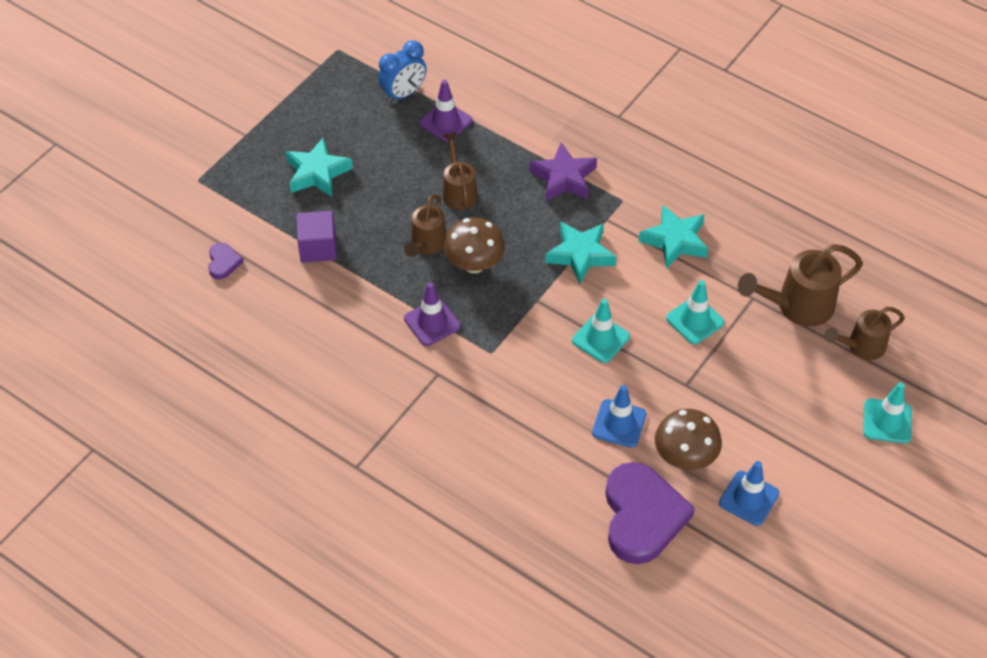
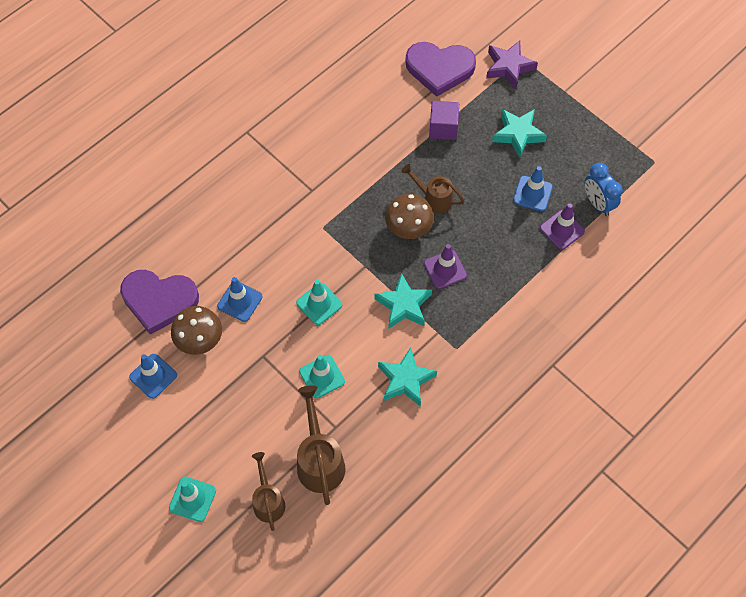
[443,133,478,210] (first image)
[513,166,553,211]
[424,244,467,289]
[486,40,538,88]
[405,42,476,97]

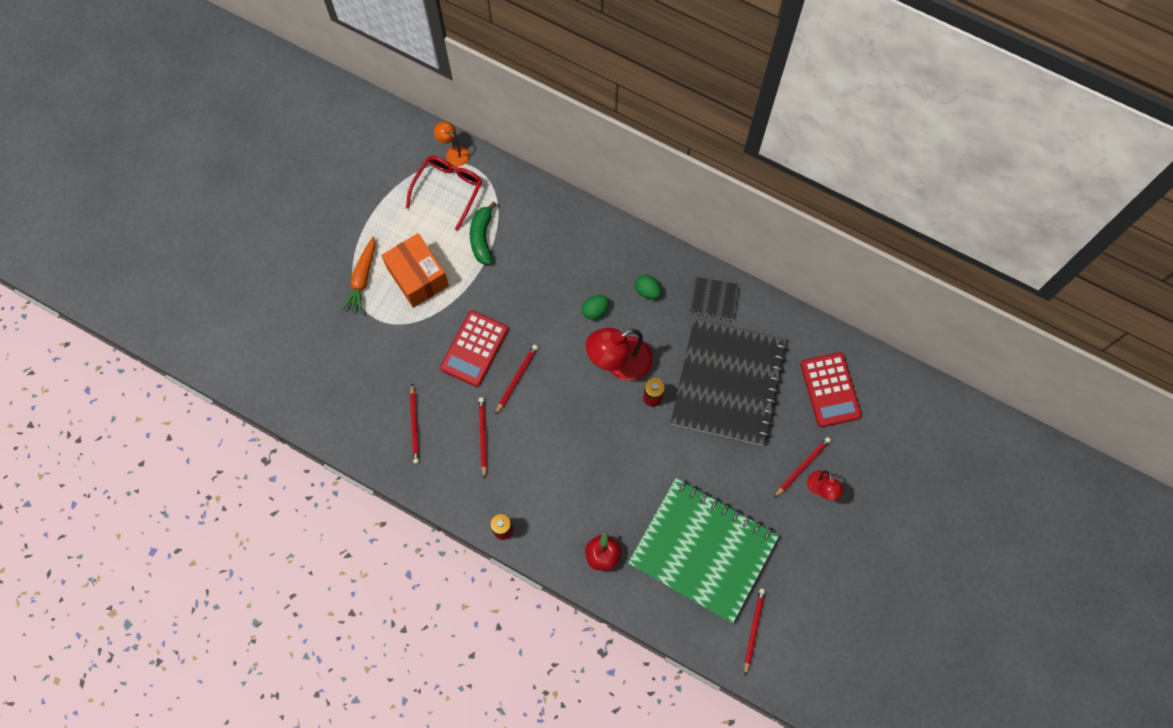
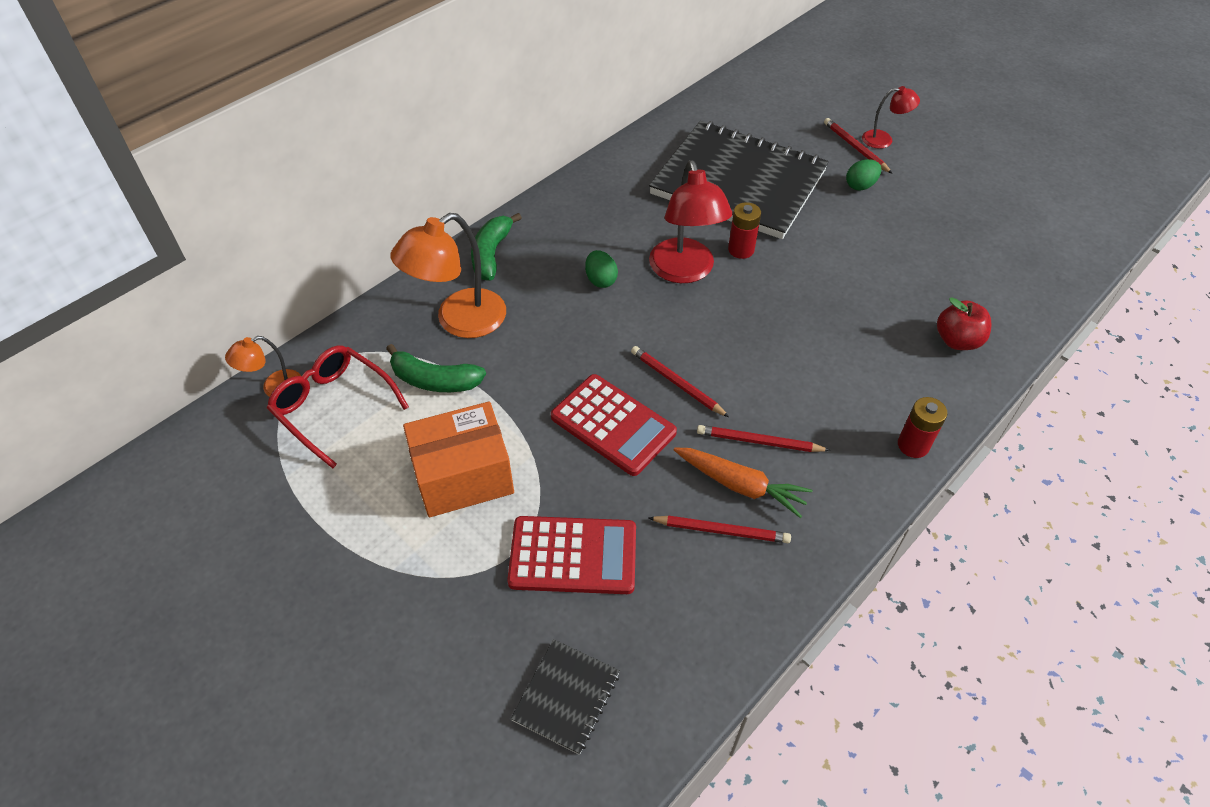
[628,478,779,623] (first image)
[744,588,765,676] (first image)
[390,213,506,338]
[471,213,522,281]
[673,447,813,518]
[846,159,881,191]
[510,639,620,755]
[507,516,636,594]

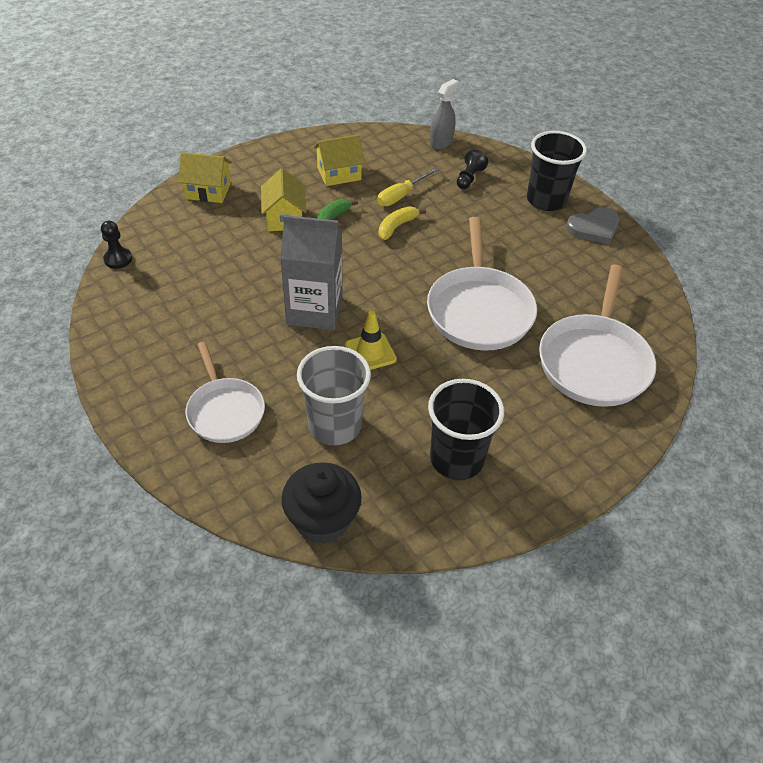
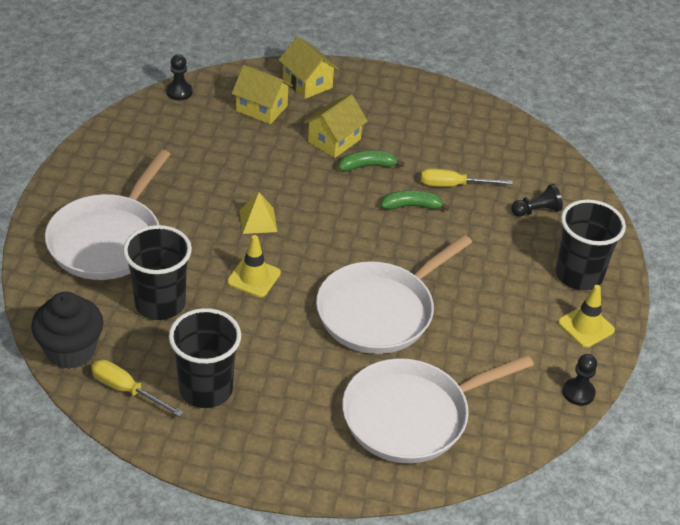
[430,79,458,150] (first image)
[91,360,184,417]
[563,354,597,406]
[232,65,293,124]
[239,192,277,234]
[558,285,615,348]
[123,225,192,320]
[381,190,450,211]
[45,150,171,280]

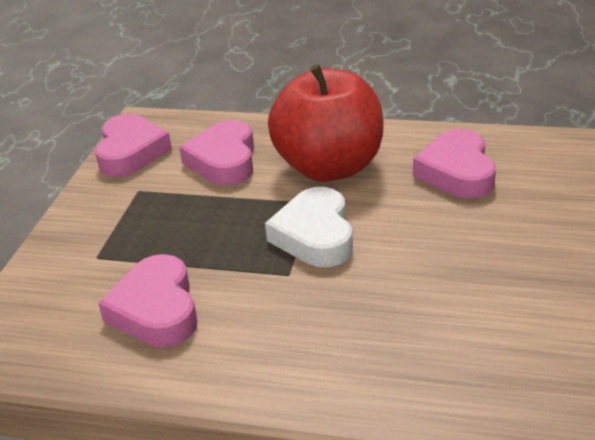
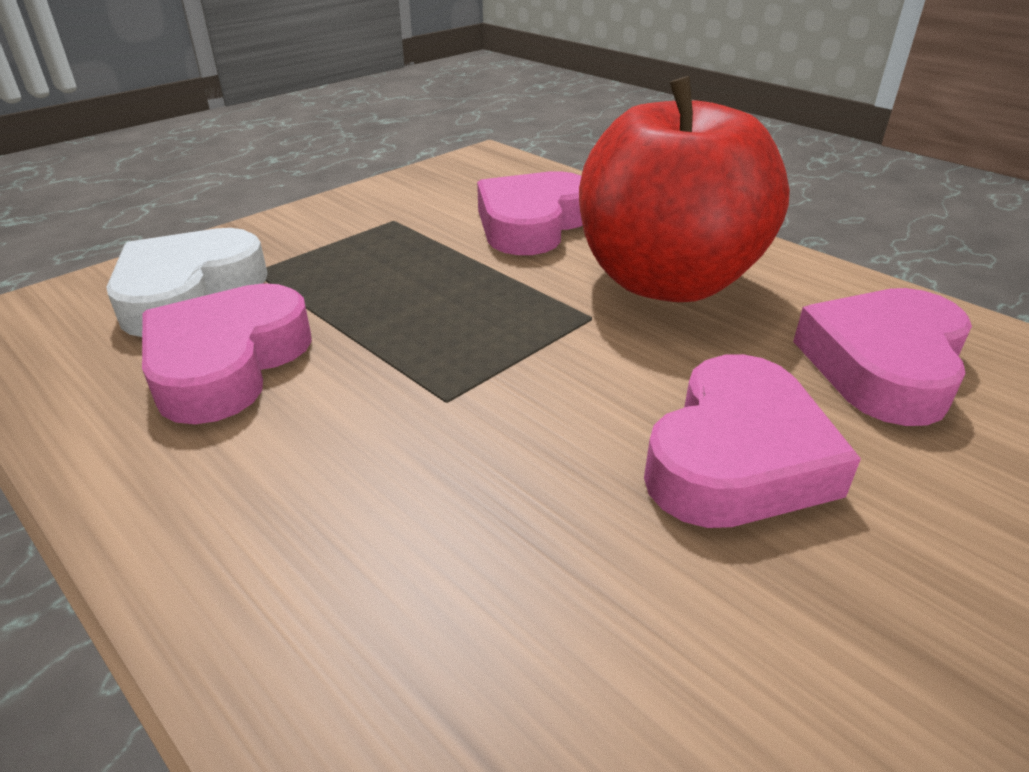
[644,354,861,528]
[106,228,268,337]

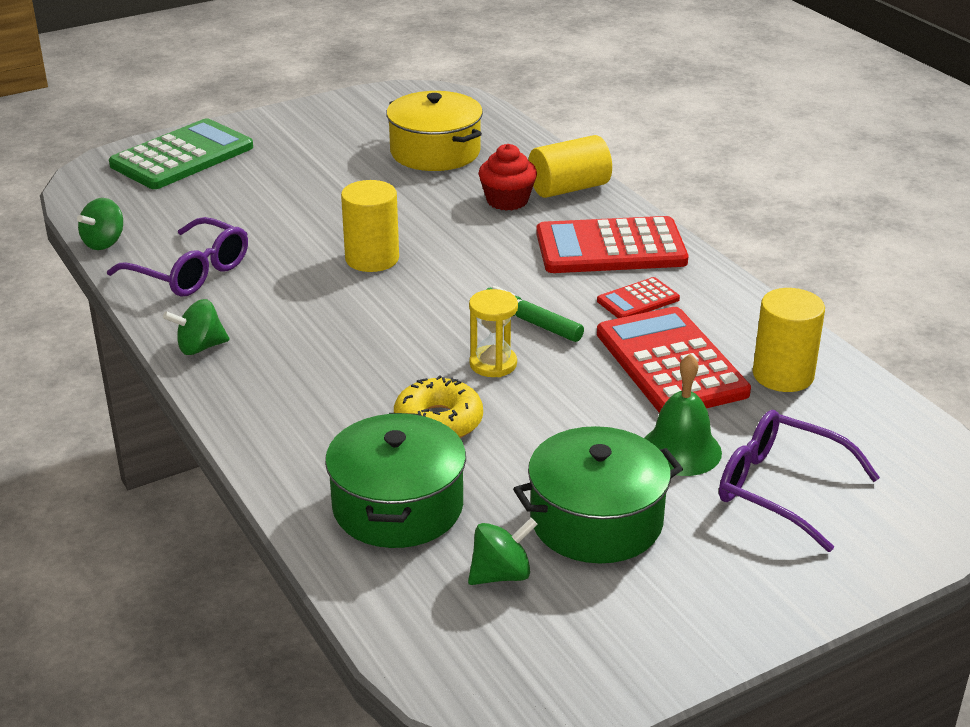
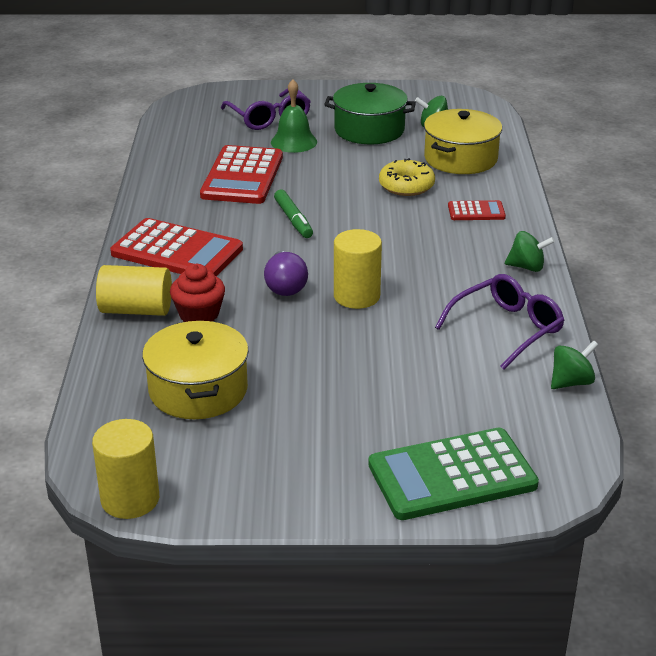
[469,289,518,377] (first image)
[264,251,308,296]
[448,200,506,220]
[92,419,159,519]
[424,109,502,174]
[435,274,565,370]

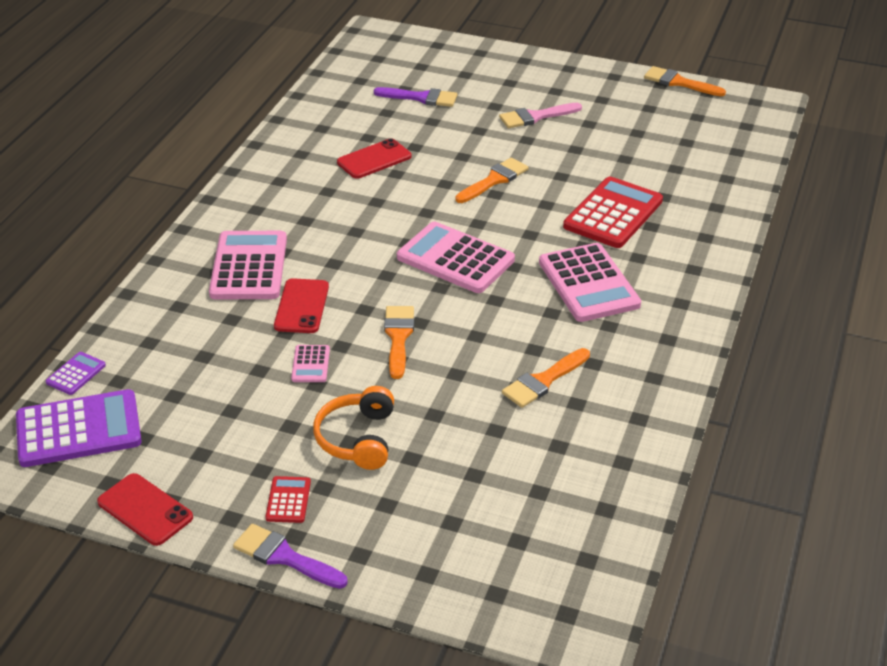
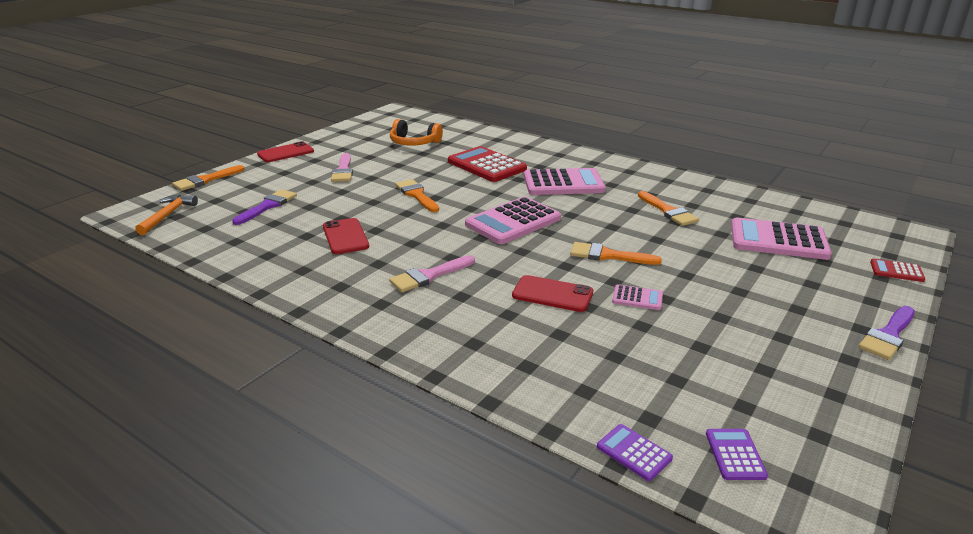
[135,195,198,235]
[389,255,475,292]
[257,141,314,162]
[731,217,832,260]
[870,258,925,282]
[390,119,443,146]
[172,165,245,191]
[706,429,768,480]

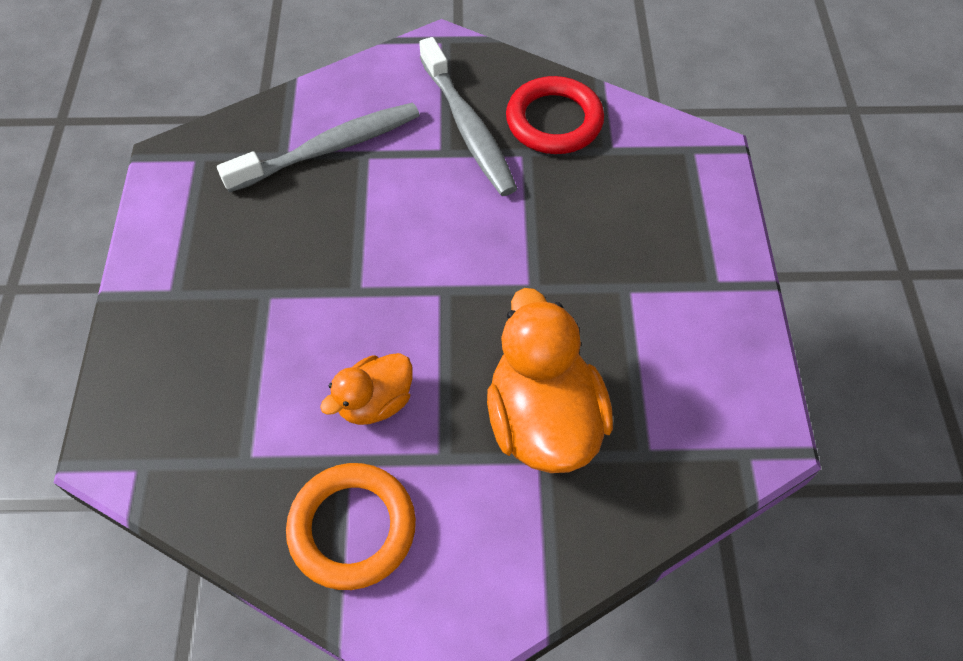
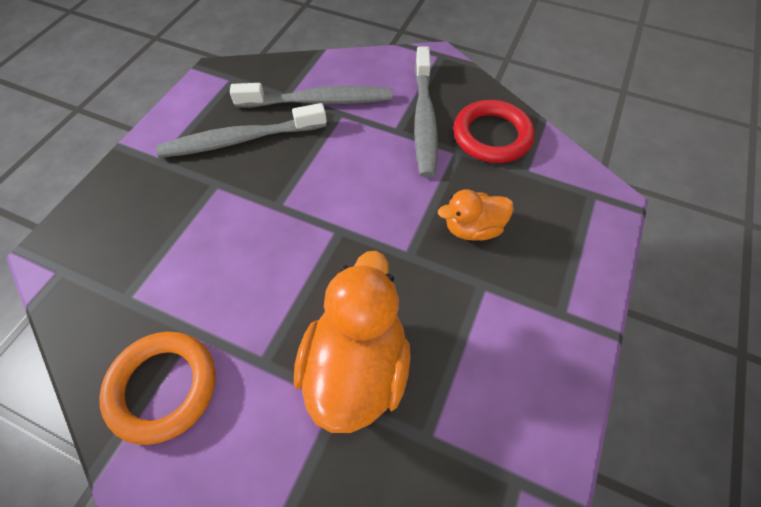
[156,103,327,158]
[438,189,514,241]

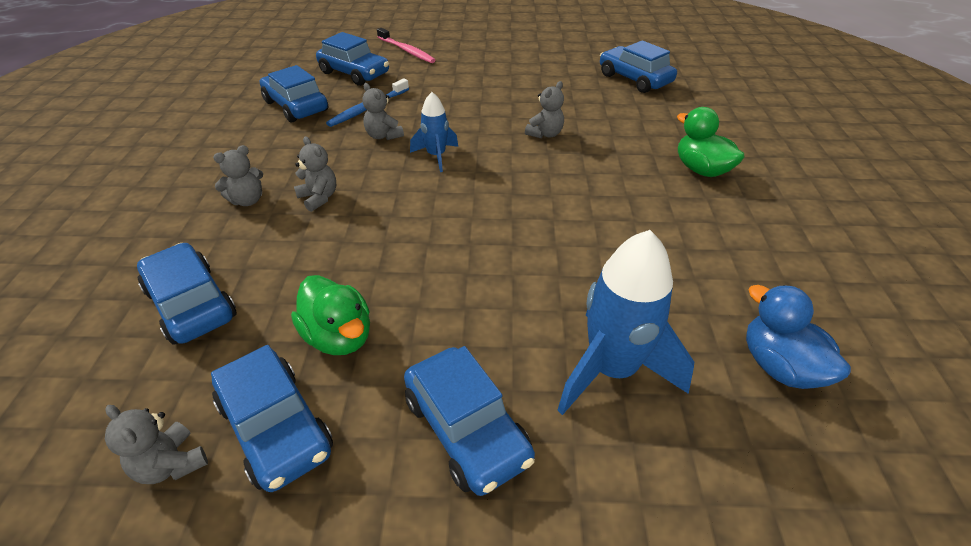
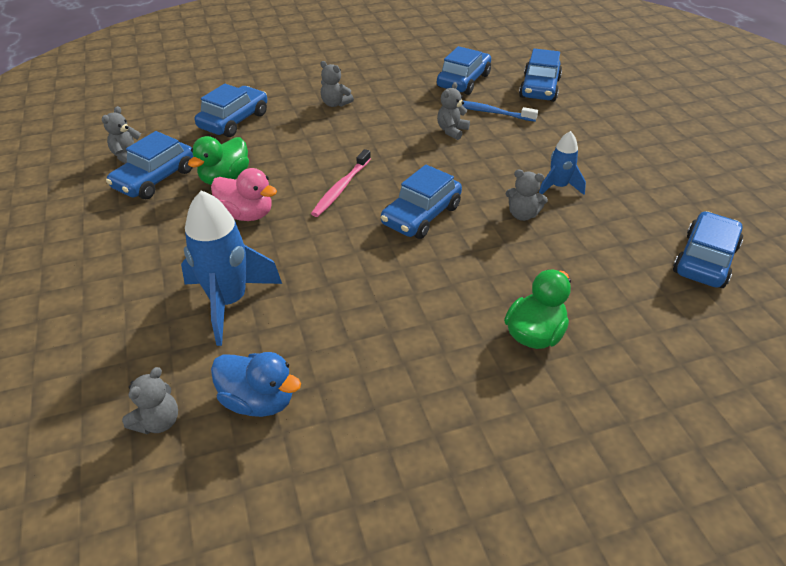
[211,168,277,221]
[122,367,178,434]
[311,149,371,217]
[381,165,462,239]
[539,131,586,195]
[211,352,301,417]

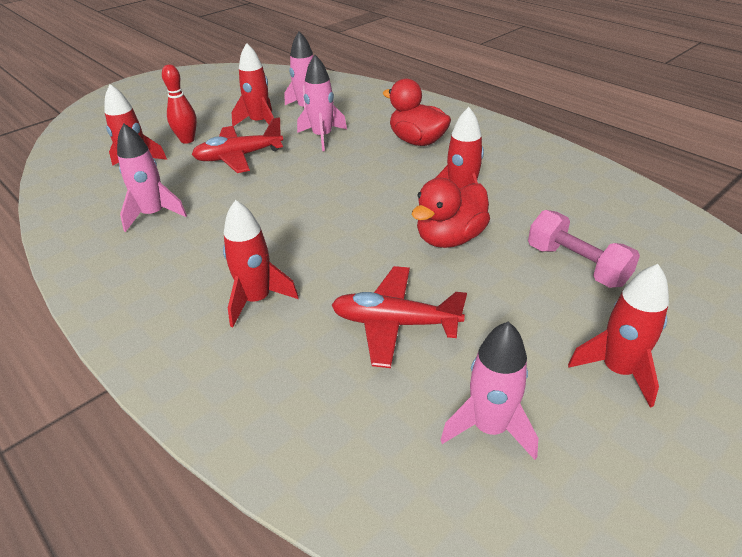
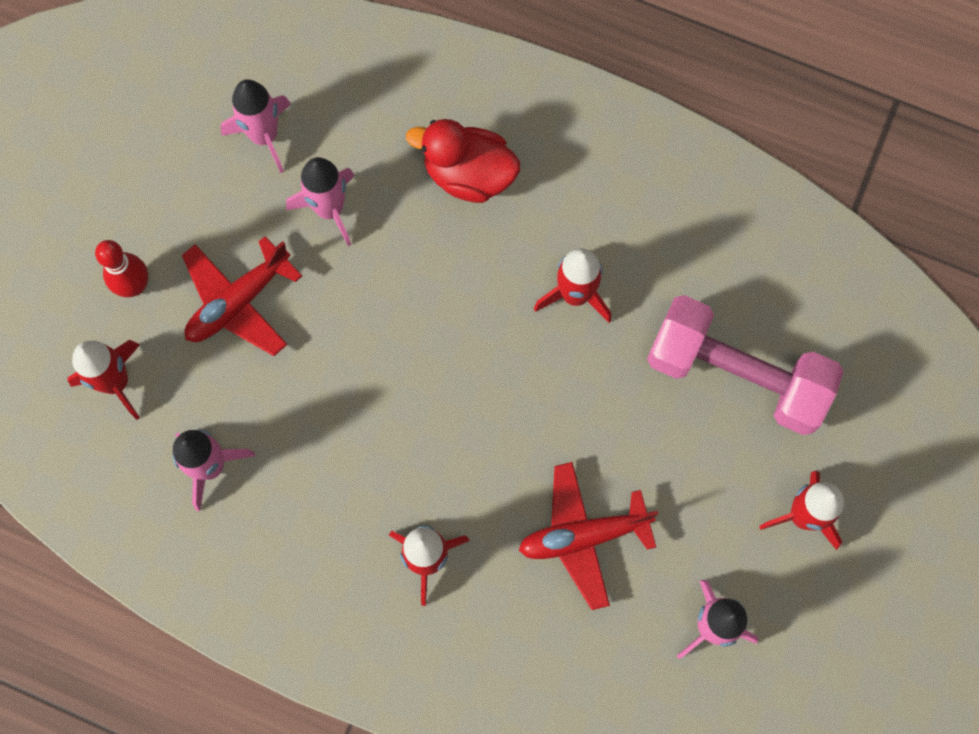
[232,43,274,126] (first image)
[412,178,490,248] (first image)
[647,295,844,435]

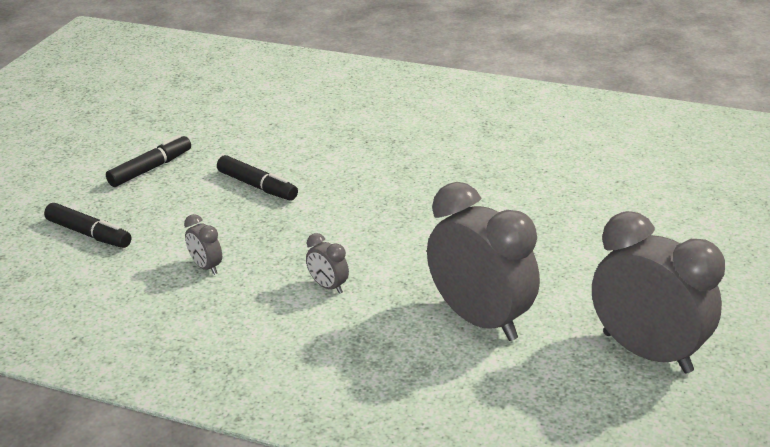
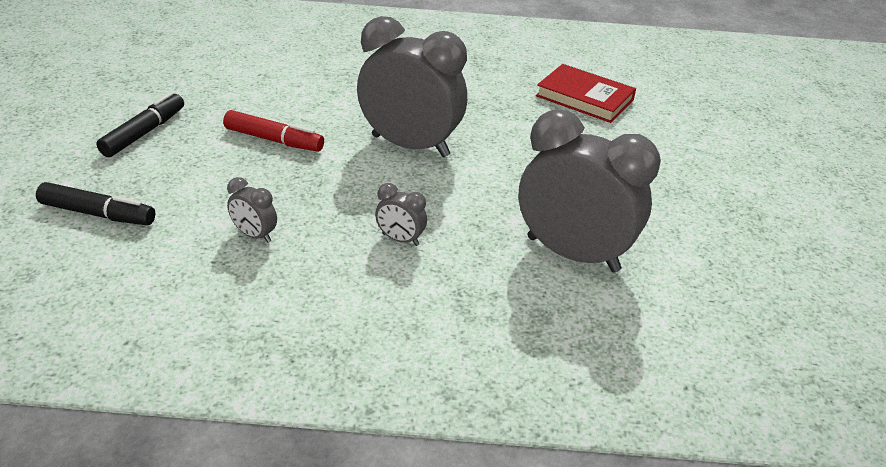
[536,64,636,123]
[357,16,467,157]
[223,110,324,152]

